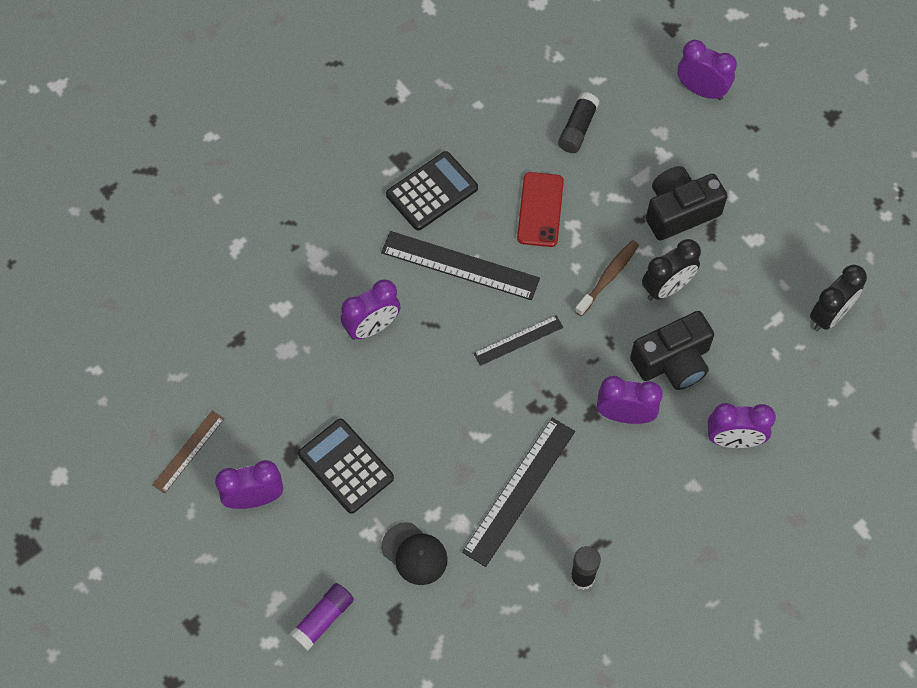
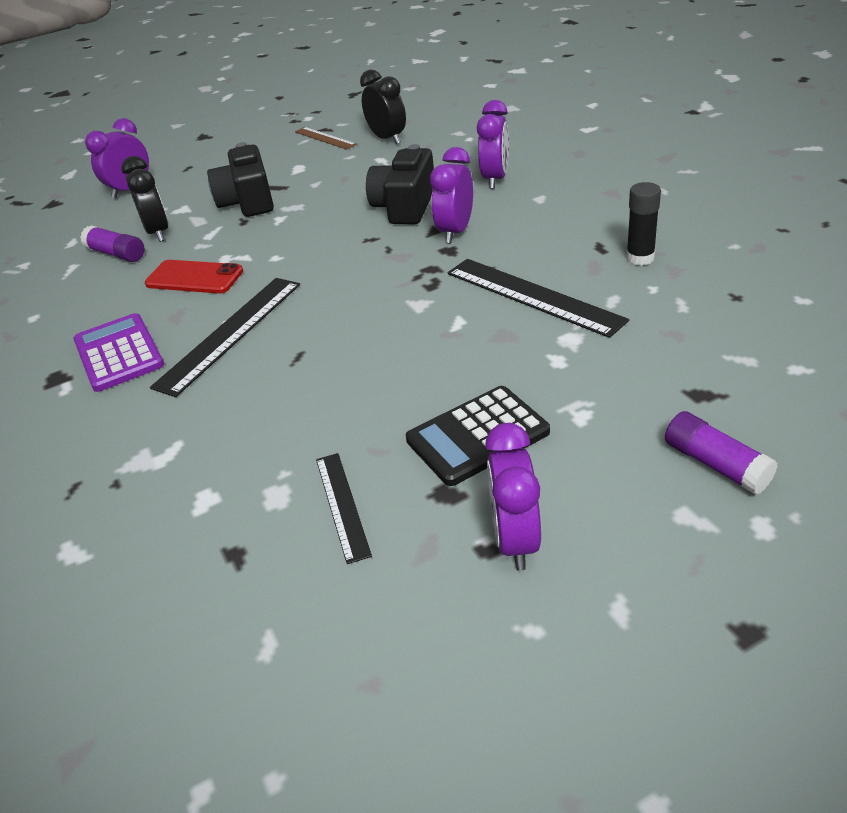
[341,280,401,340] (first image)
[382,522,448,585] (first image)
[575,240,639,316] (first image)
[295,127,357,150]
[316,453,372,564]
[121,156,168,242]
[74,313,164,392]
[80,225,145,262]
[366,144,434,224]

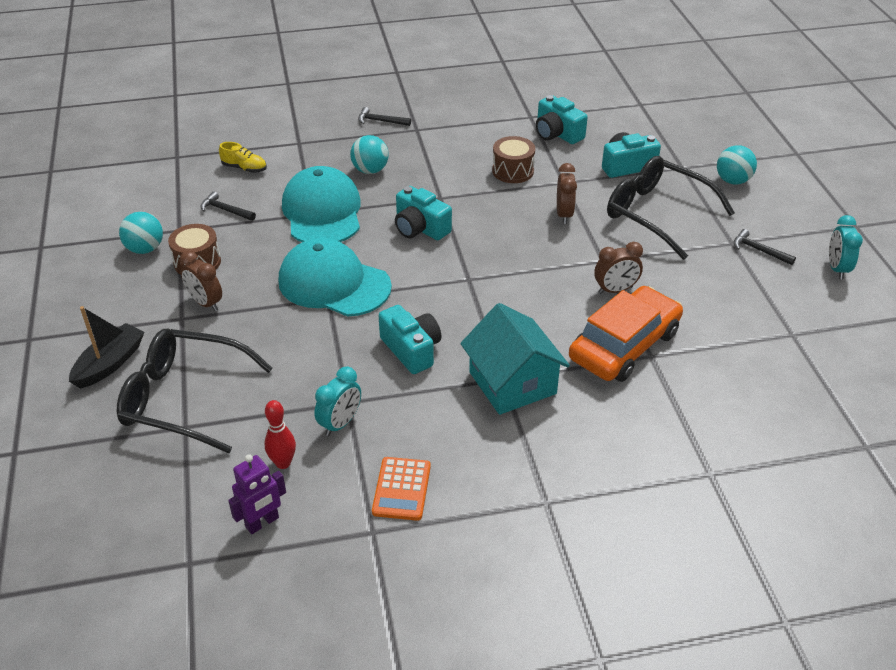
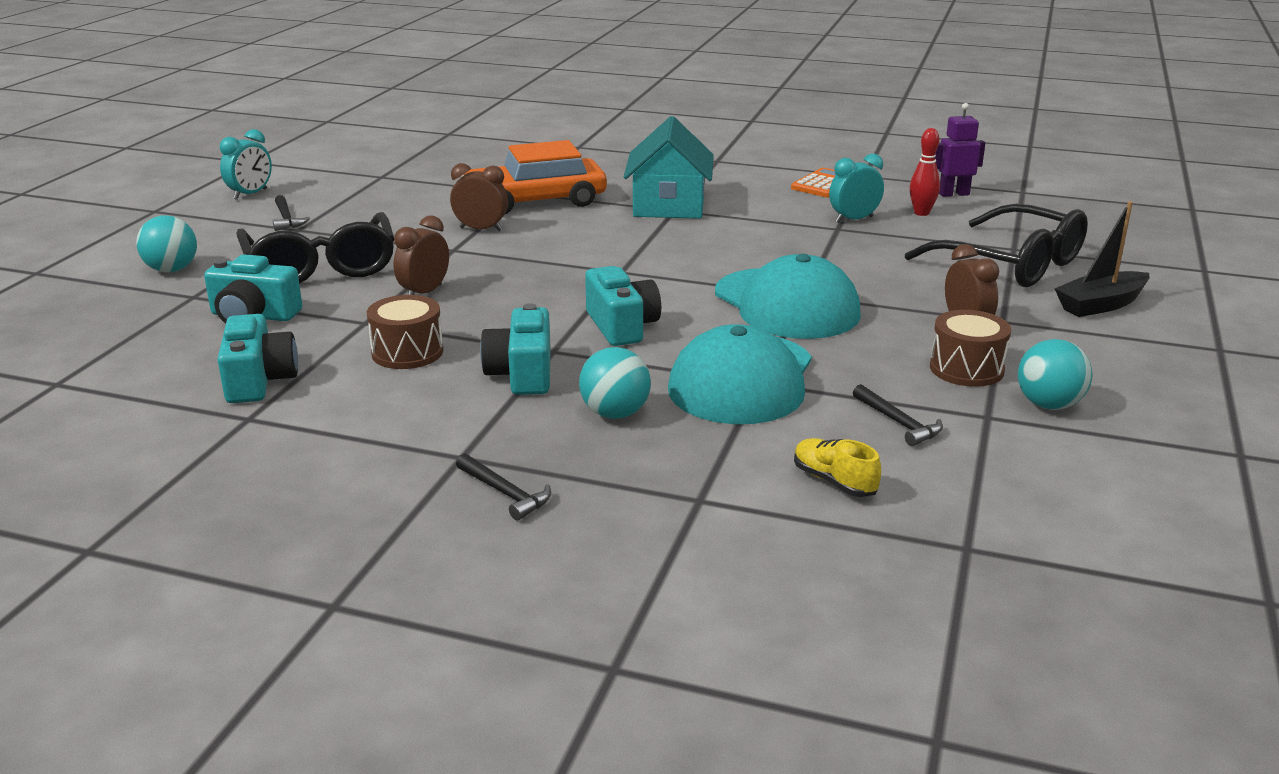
[480,303,551,395]

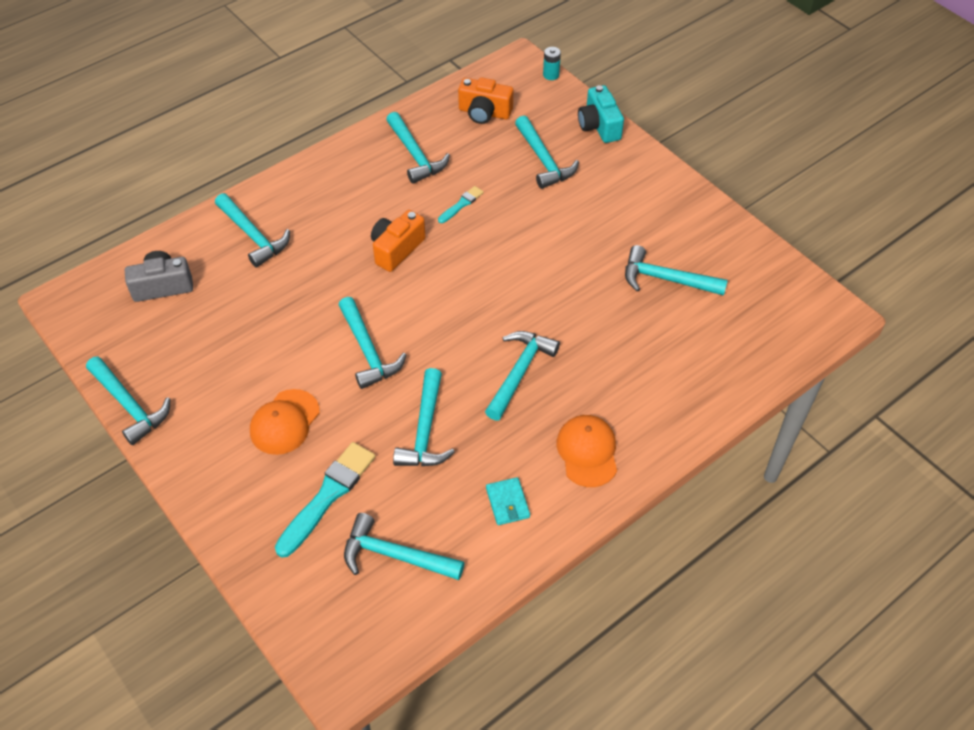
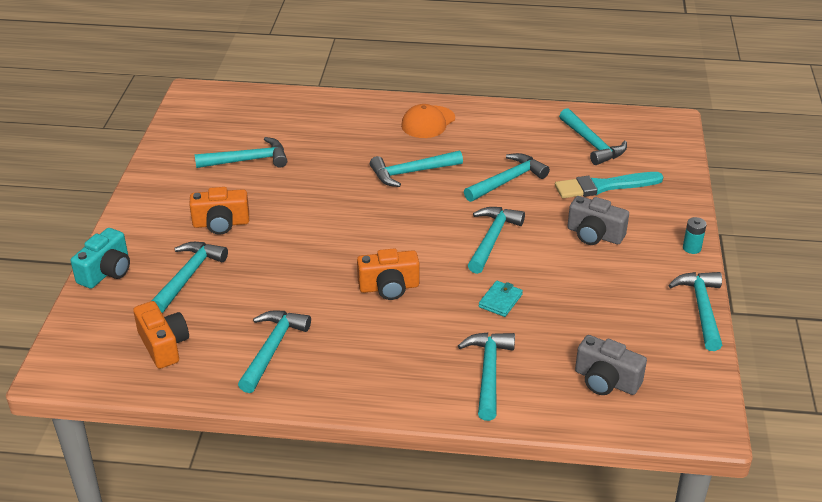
[438,186,484,223] (first image)
[189,187,249,235]
[479,281,523,317]
[683,217,707,254]
[567,196,629,245]
[195,137,287,168]

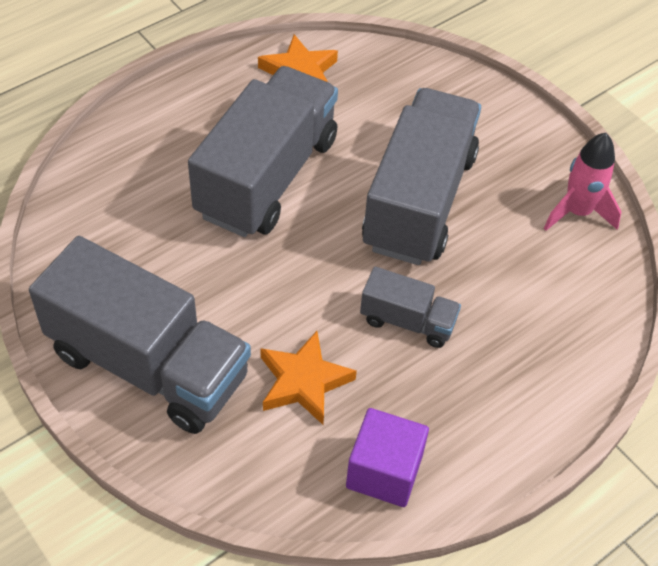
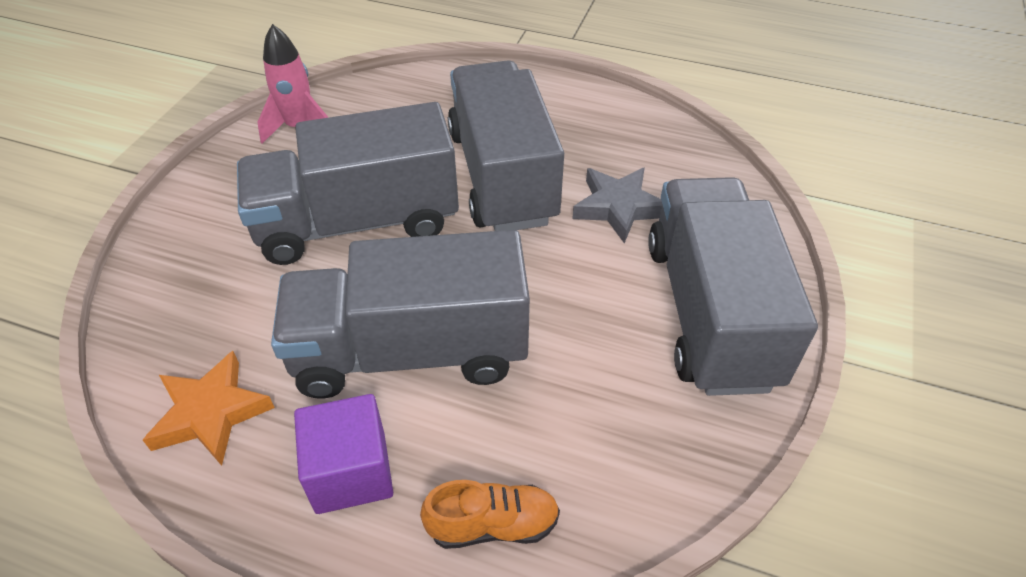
[420,480,560,549]
[294,394,393,514]
[572,168,662,244]
[448,60,564,231]

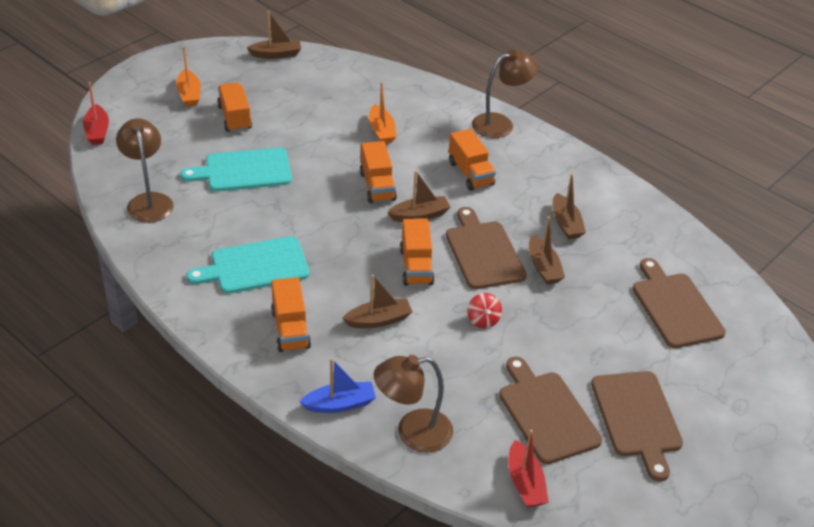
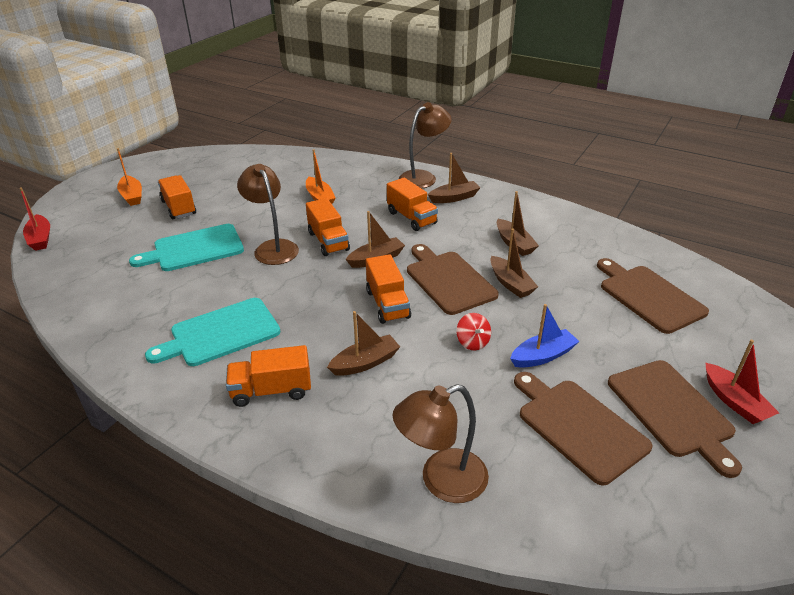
[237,164,299,265]
[428,153,480,203]
[510,304,579,368]
[706,340,779,424]
[226,345,311,407]

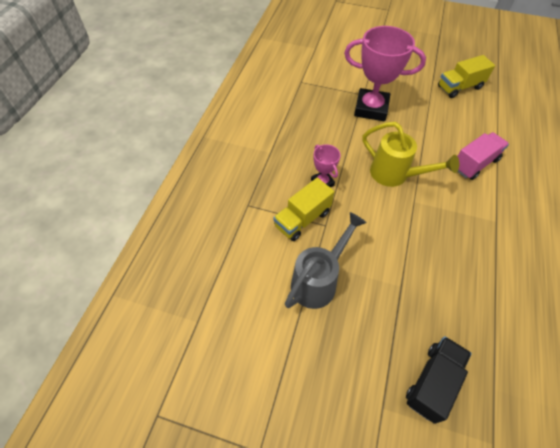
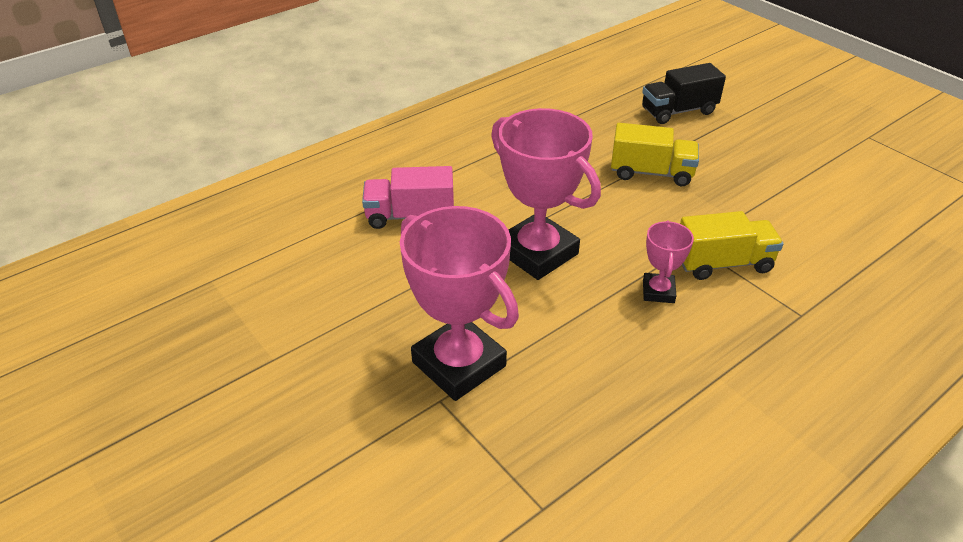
[285,212,367,309] (first image)
[611,123,699,186]
[491,108,601,280]

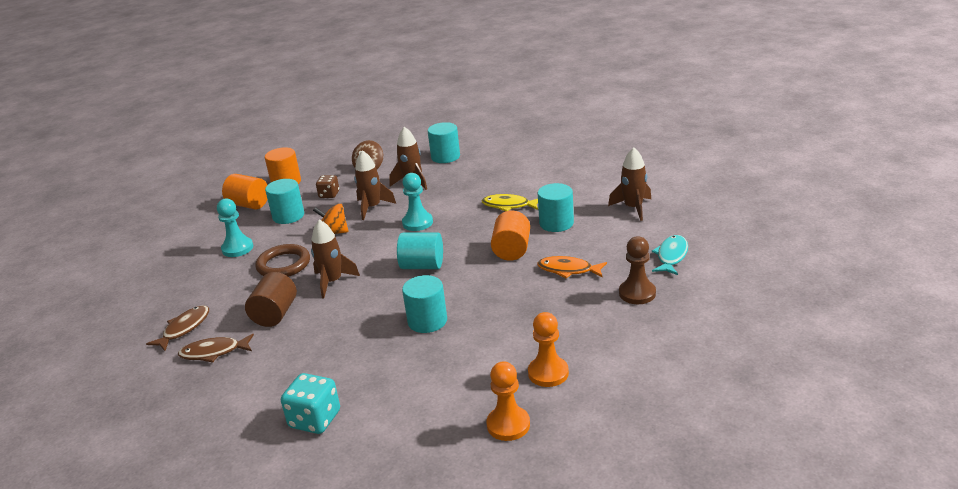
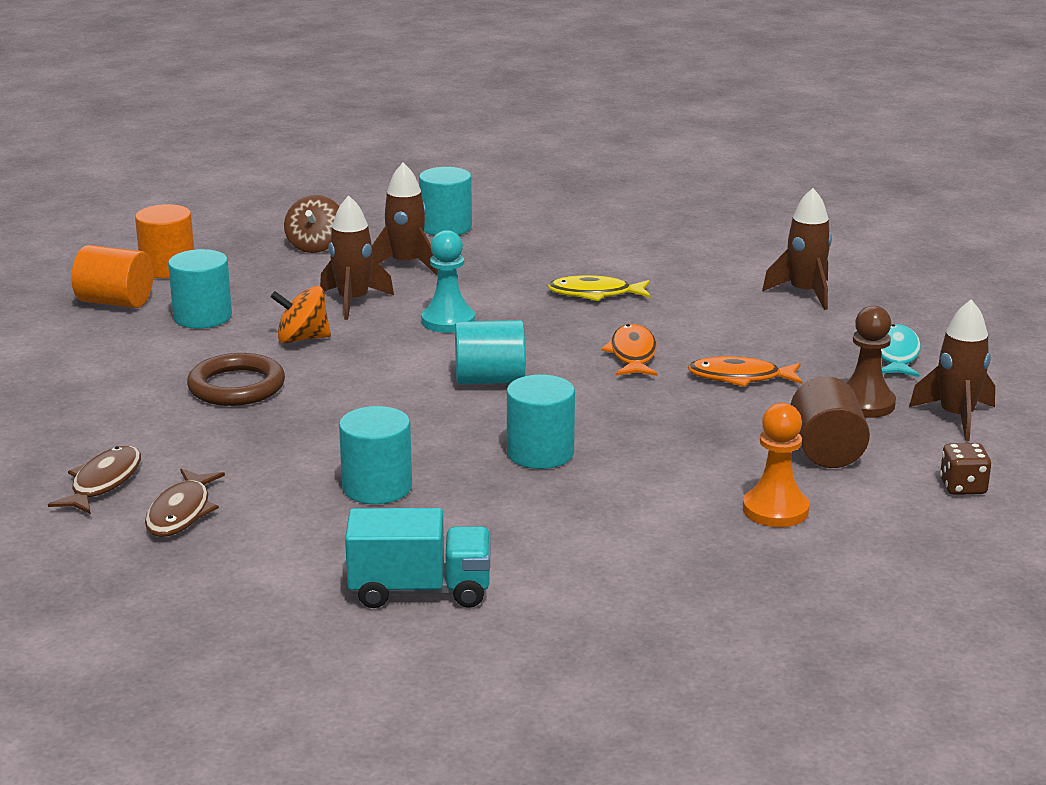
[217,198,253,257] (first image)
[486,361,530,441] (first image)
[791,376,870,468]
[909,299,995,441]
[940,443,991,495]
[339,406,412,504]
[345,508,491,608]
[601,324,657,376]
[145,469,225,537]

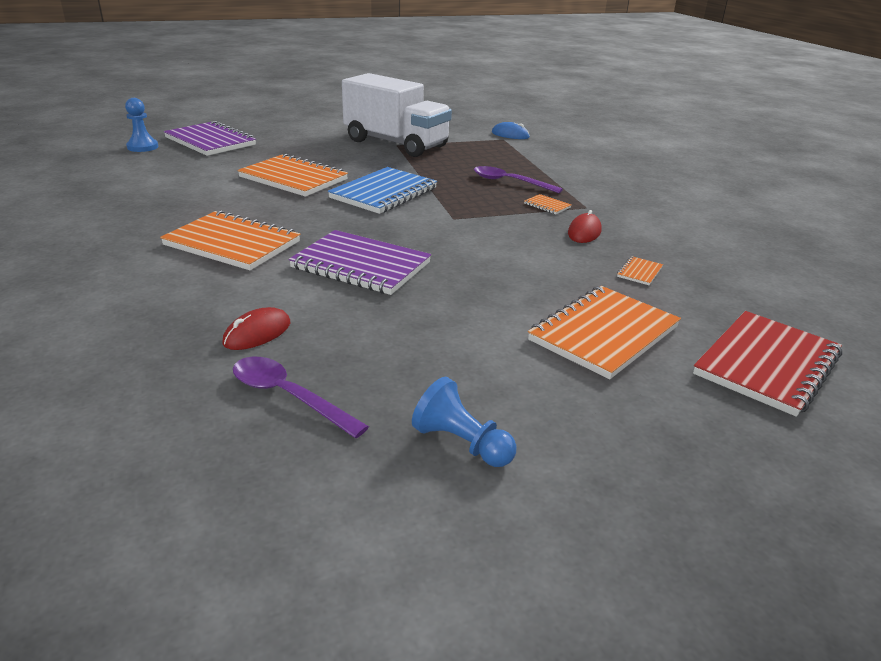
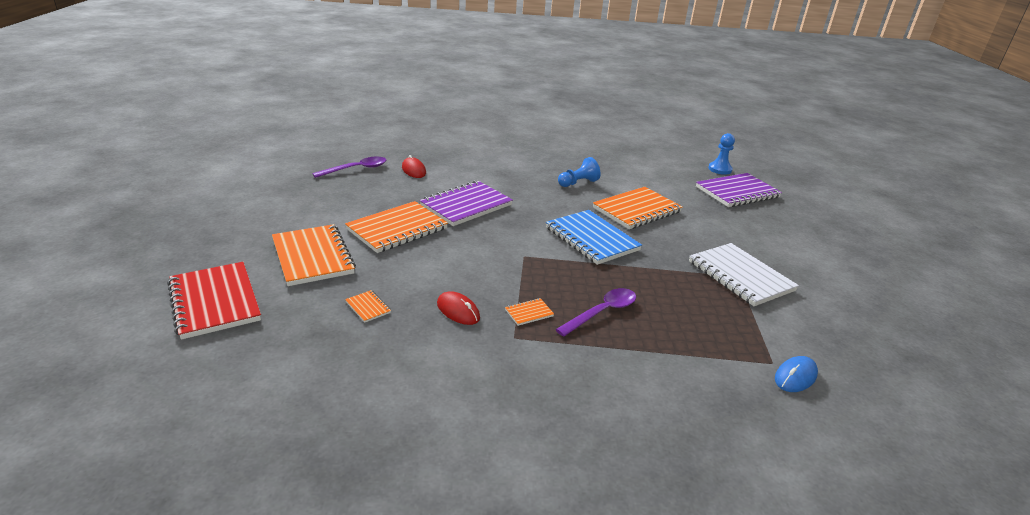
[345,201,448,253]
[558,157,601,187]
[689,243,799,306]

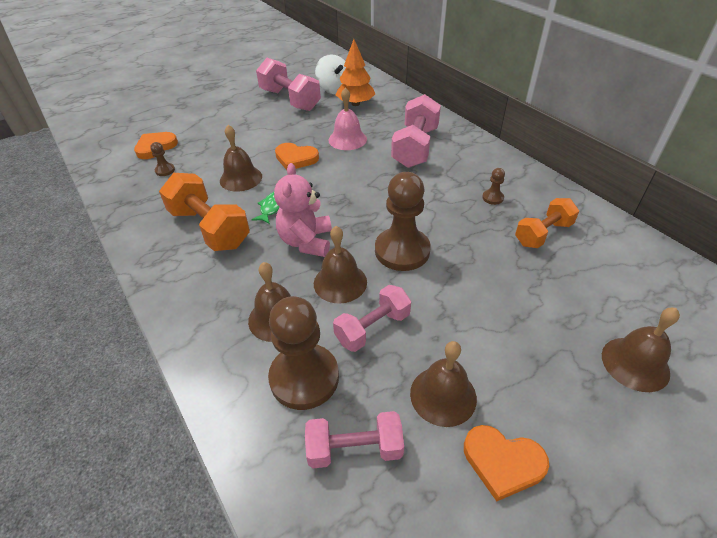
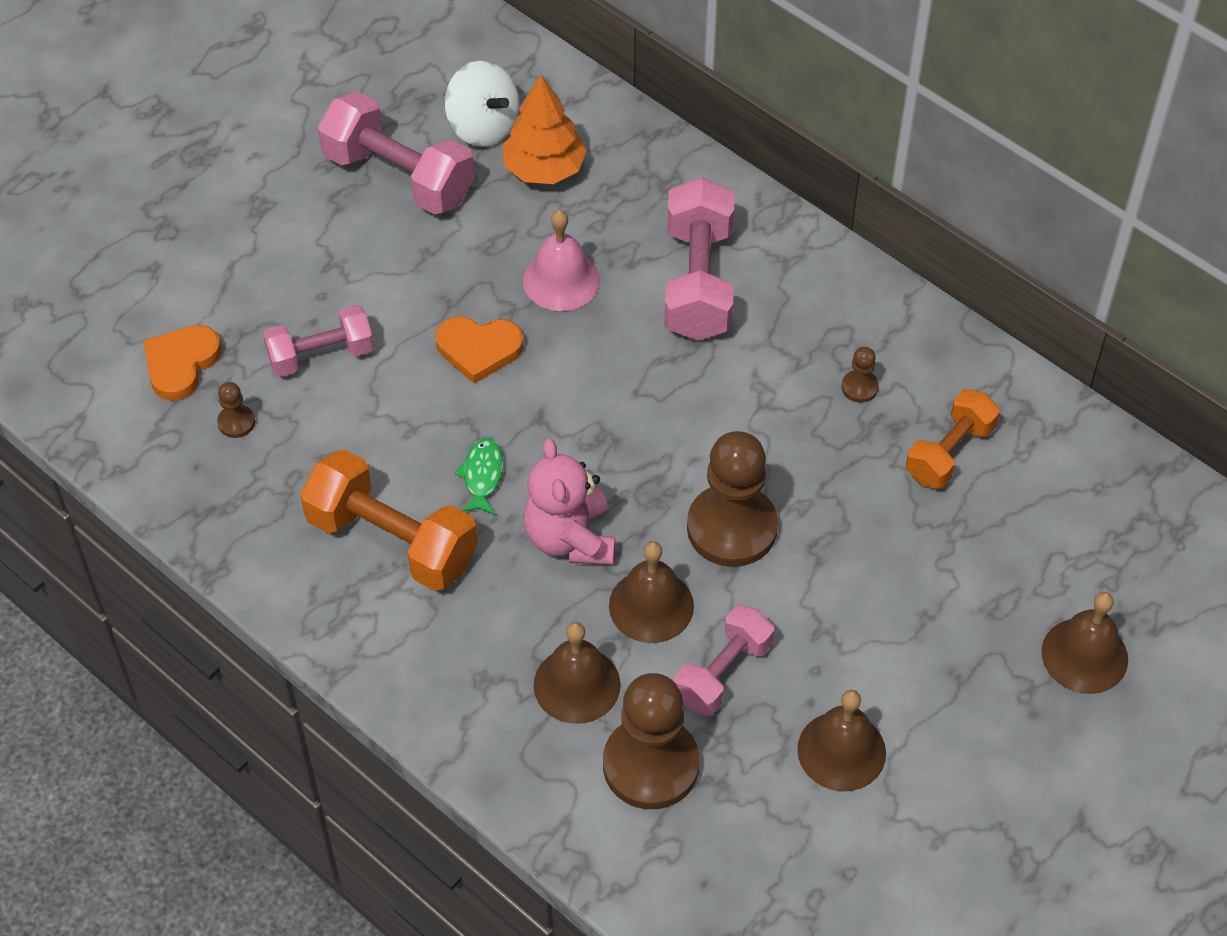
[220,125,262,192] (first image)
[464,425,549,501] (first image)
[263,305,374,377]

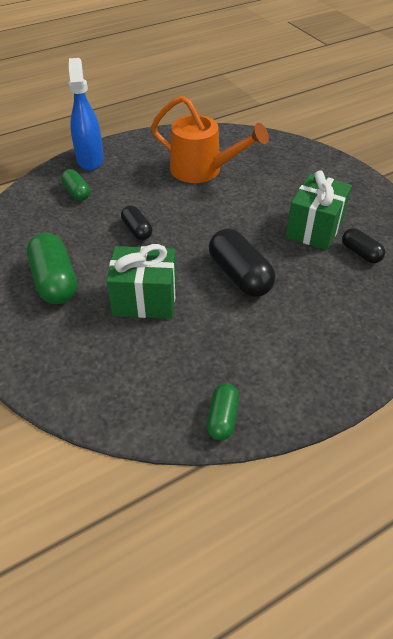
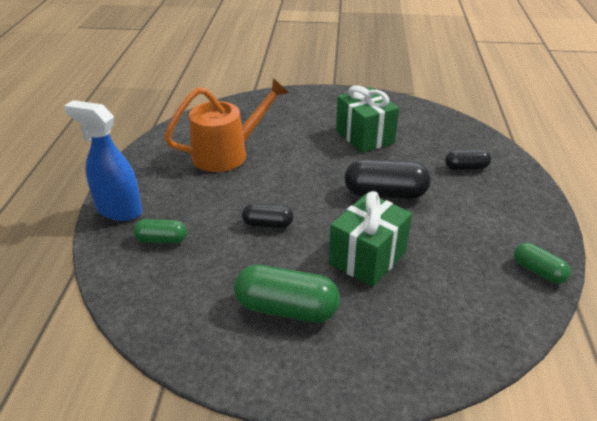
[445,149,491,170]

